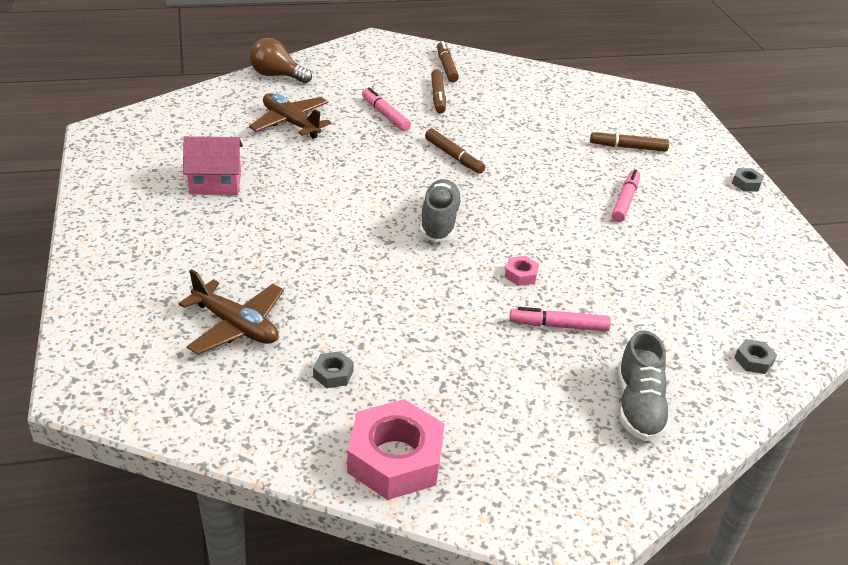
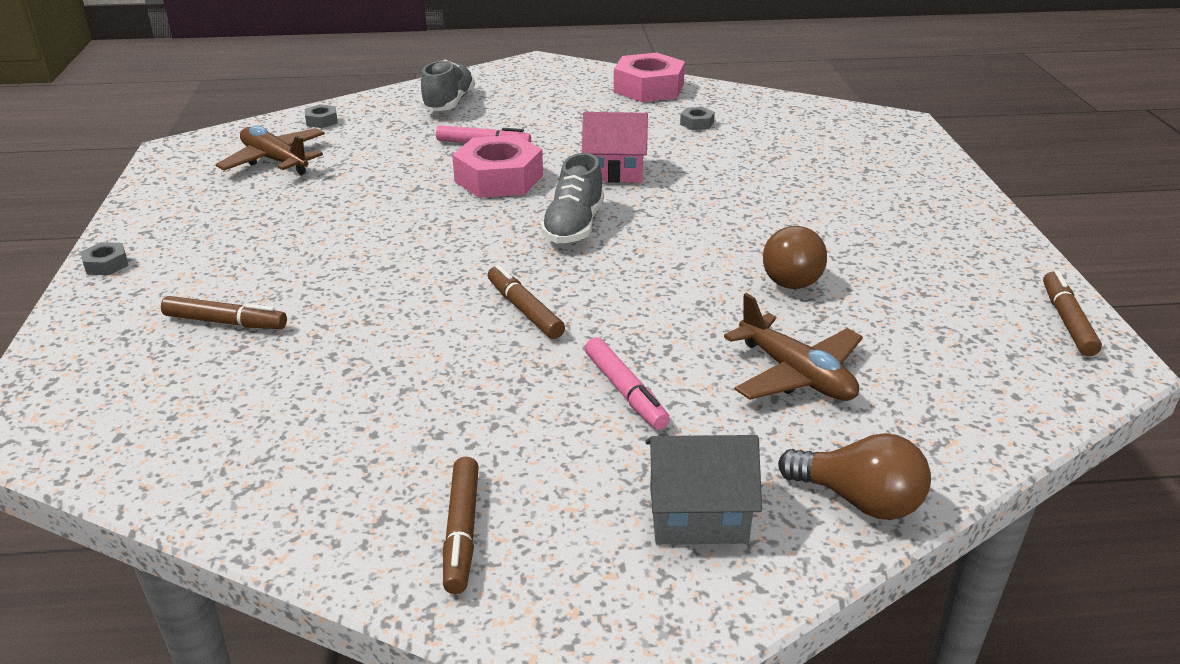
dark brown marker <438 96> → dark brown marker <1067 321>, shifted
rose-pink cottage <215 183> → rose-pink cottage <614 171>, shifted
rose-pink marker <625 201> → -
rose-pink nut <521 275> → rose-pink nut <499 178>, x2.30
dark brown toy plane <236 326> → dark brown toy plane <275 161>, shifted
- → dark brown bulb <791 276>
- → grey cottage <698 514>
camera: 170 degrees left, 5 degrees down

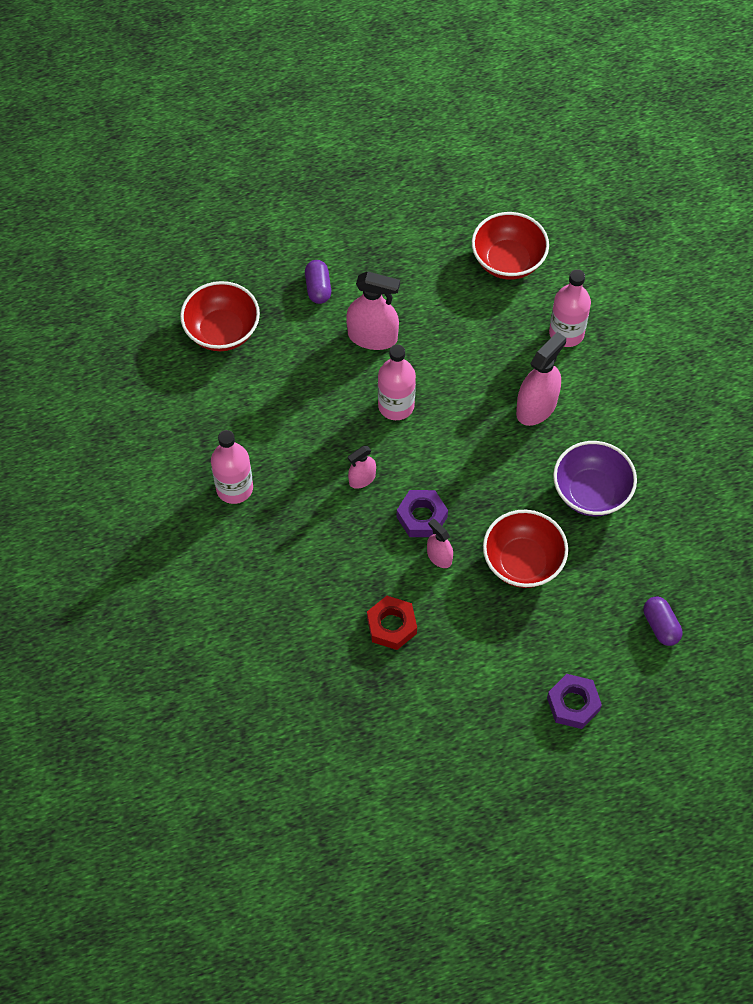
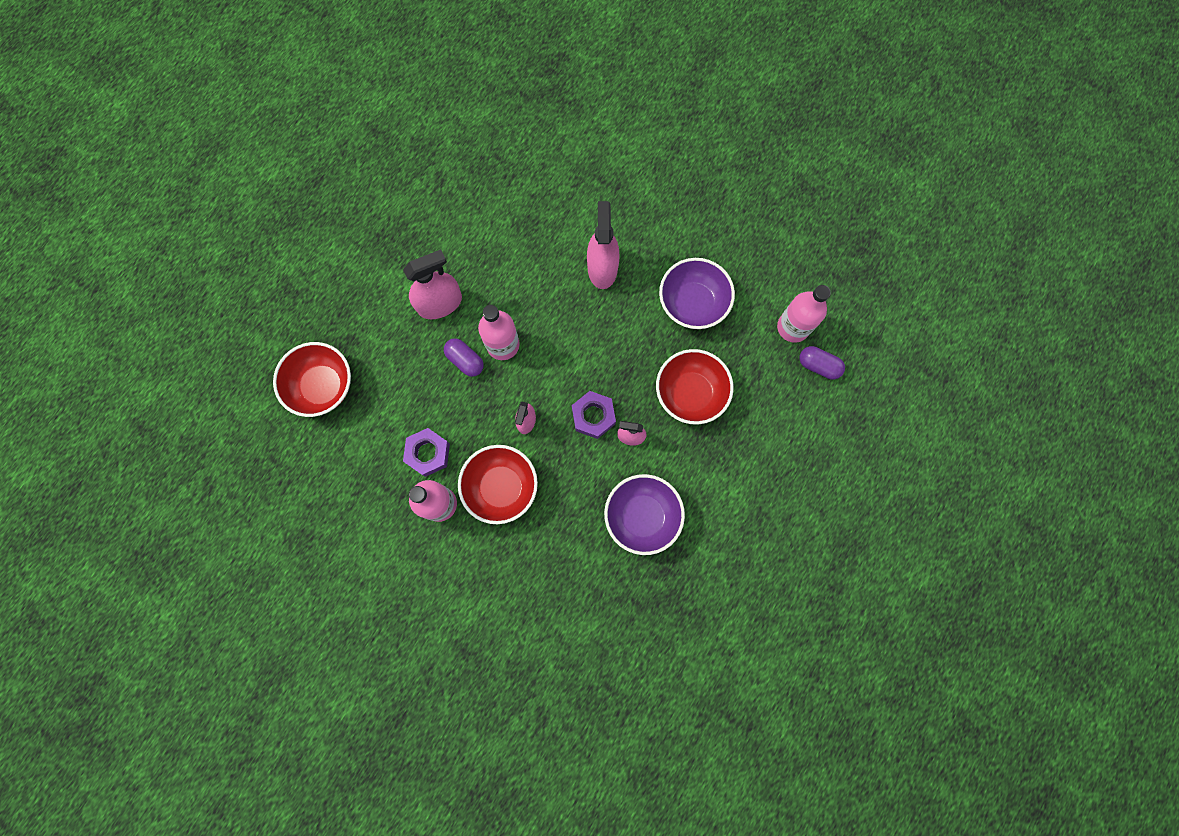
red deep dish <508 261> → red deep dish <501 487>, shifted
violet pill <318 288> → violet pill <465 360>, shifted
rose-pink flask <566 333> → rose-pink flask <793 327>, shifted
red nut <391 625> → violet deep dish <642 516>
violet nut <573 704> → violet nut <428 453>, shifted
camera: 40 degrees left, 15 degrees up

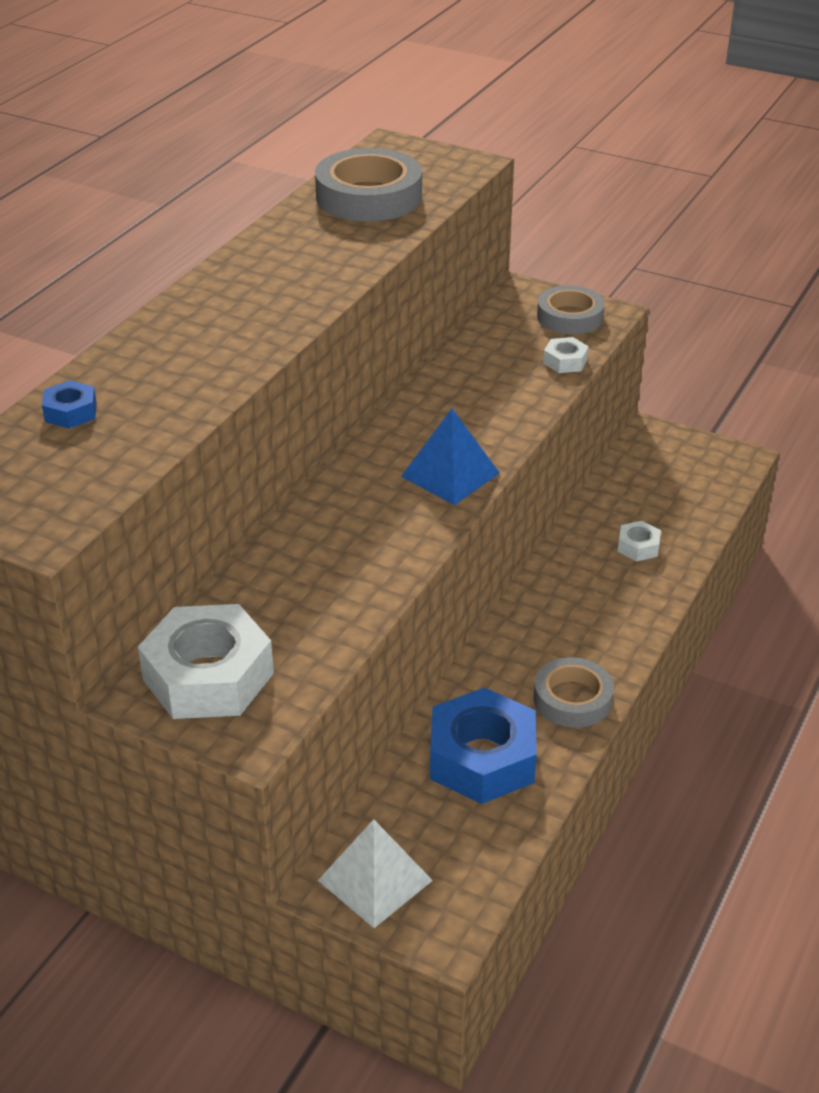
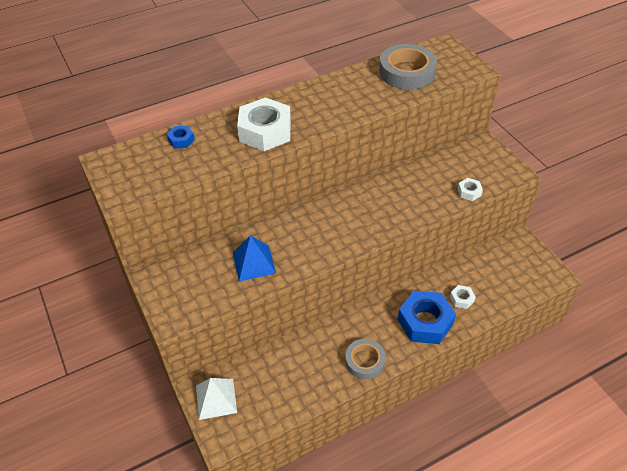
grey roll of tape <570 317> → -
blue solid pyramid <450 474> → blue solid pyramid <254 263>, shifted
white nut <208 676> → white nut <265 131>, shifted
blue nut <482 758> → blue nut <425 322>, shifted
camera: 35 degrees right, 10 degrees up

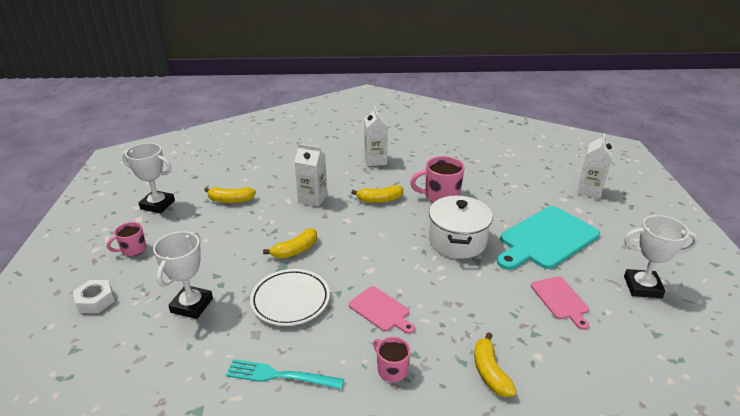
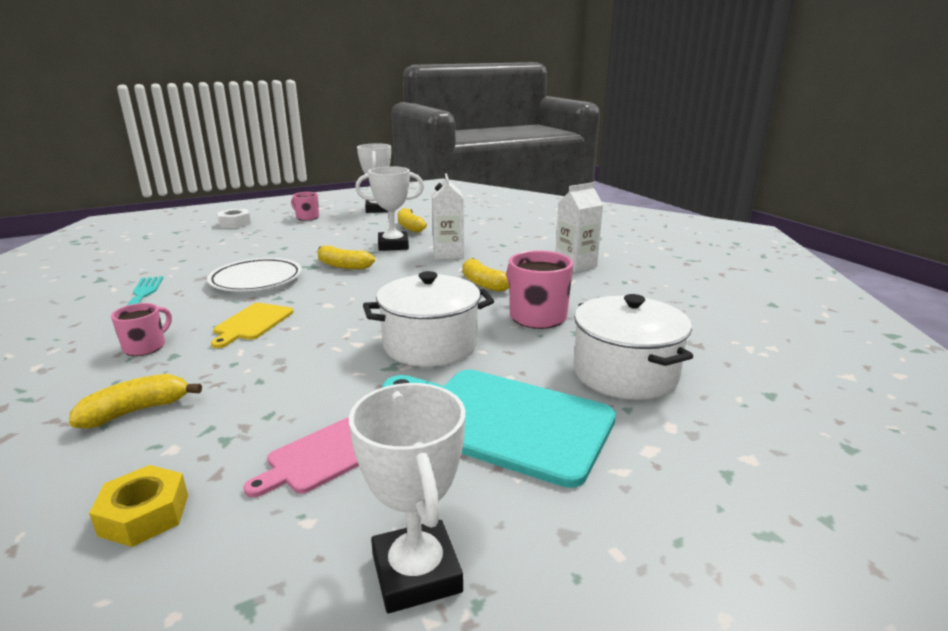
white carton <589 190> → -
white trophy <192 305> → white trophy <393 245>, shifted
rose-pink cutting board <381 310> → yellow cutting board <252 323>
- → white pot <625 373>
- → yellow nut <144 515>
camera: 65 degrees right, 10 degrees down

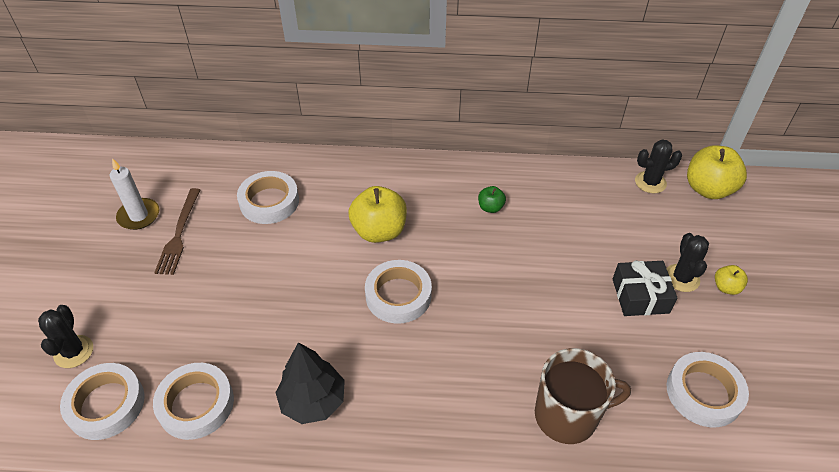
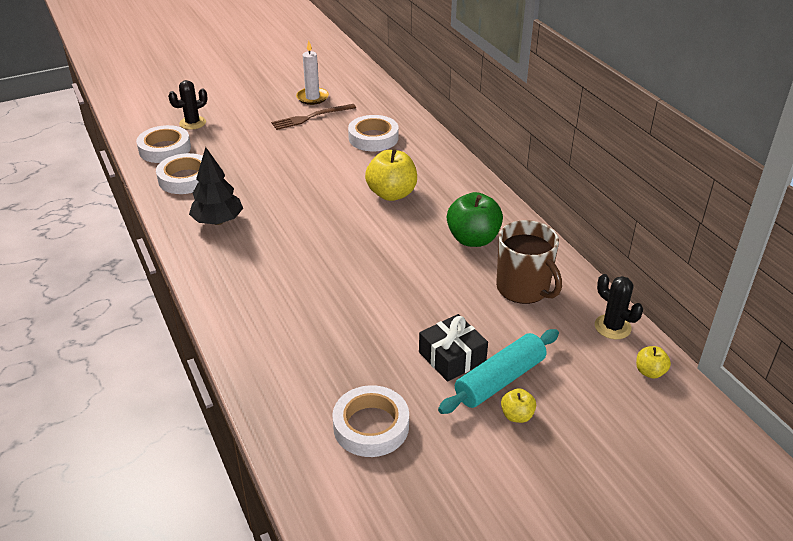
yellow toy apple <708 189> → yellow toy apple <650 372>, x0.50
emerald toy apple <490 207> → emerald toy apple <473 239>, x2.01
jet-black saguaro cactus <681 278> → aqua pastry roller <500 380>
white roll of tape <398 295> → -
dark brown coffee mug <567 415> → dark brown coffee mug <523 288>, shifted
camera: 60 degrees right, 10 degrees down

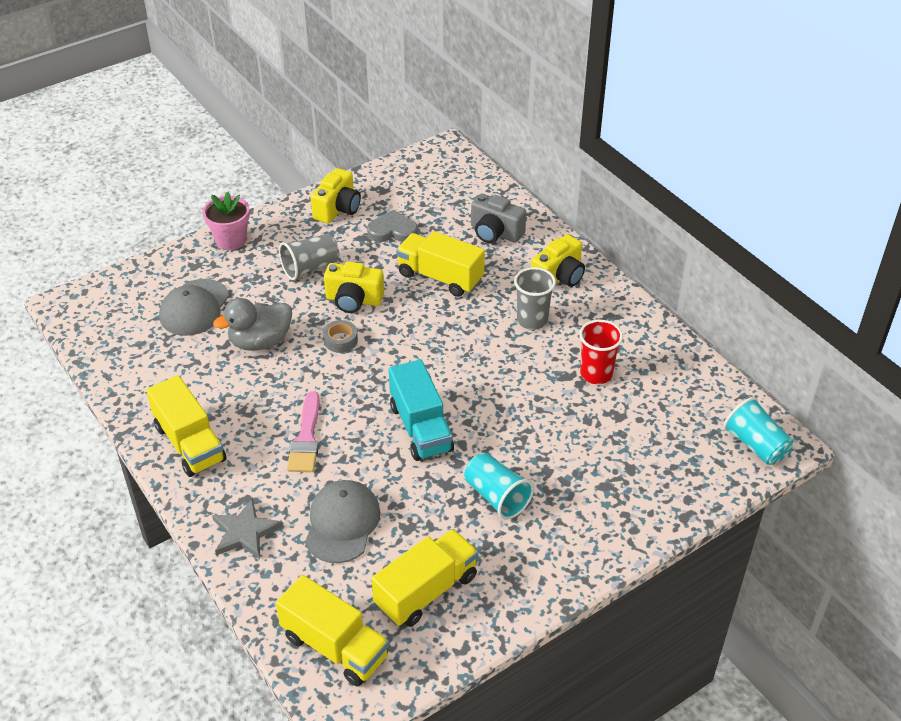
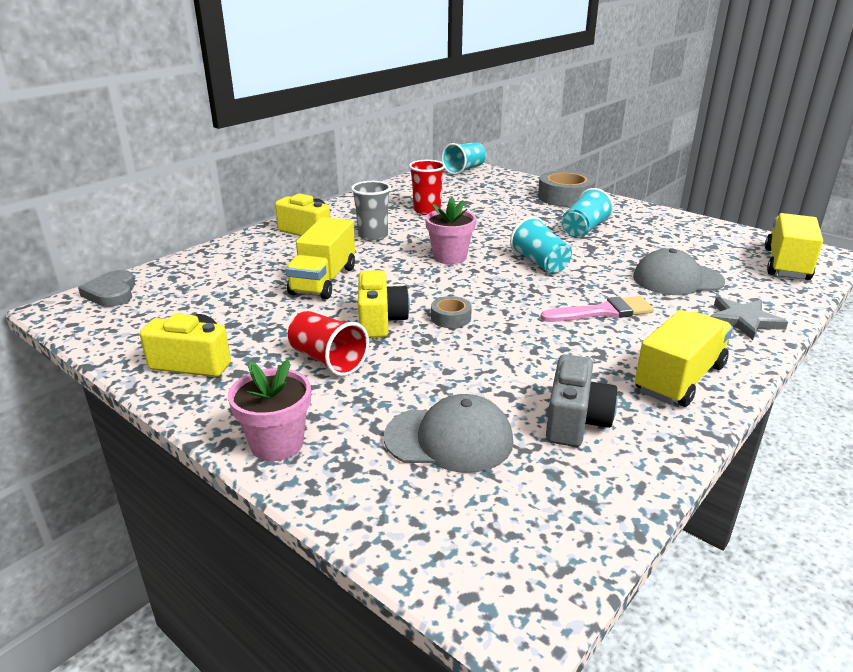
grey compact camera <495 233> → grey compact camera <575 421>, shifted
grey heart <392 231> → grey heart <112 293>, shifted
grey tumbler <310 267> → red tumbler <328 360>
grey duck <260 342> → -
aqua lorry <420 428> → aqua tumbler <540 263>
yellow lorry <426 591> → -
- → grey roll of tape <565 197>
- → rose-pink plant pot <449 257>
camera: 105 degrees left, 15 degrees down

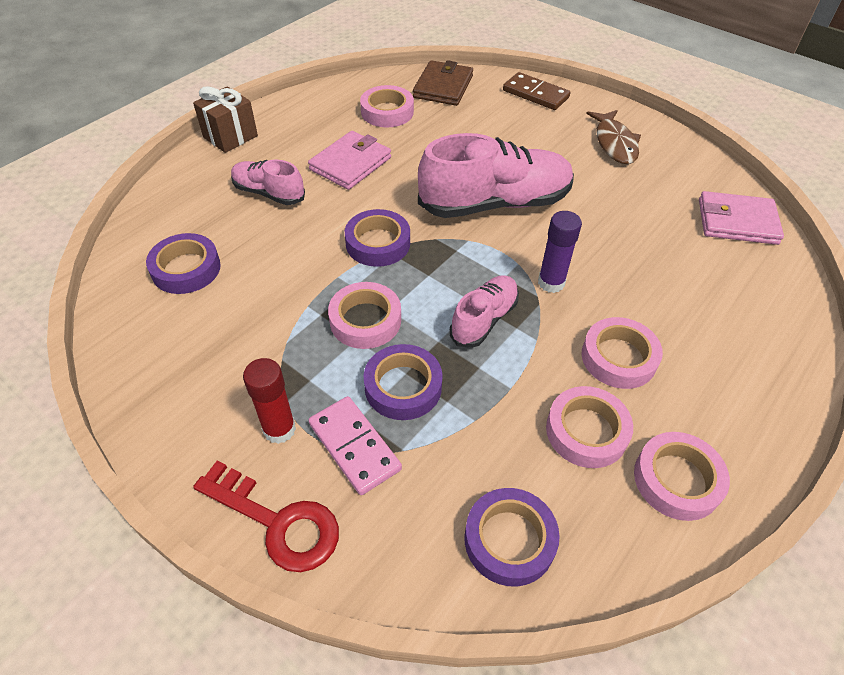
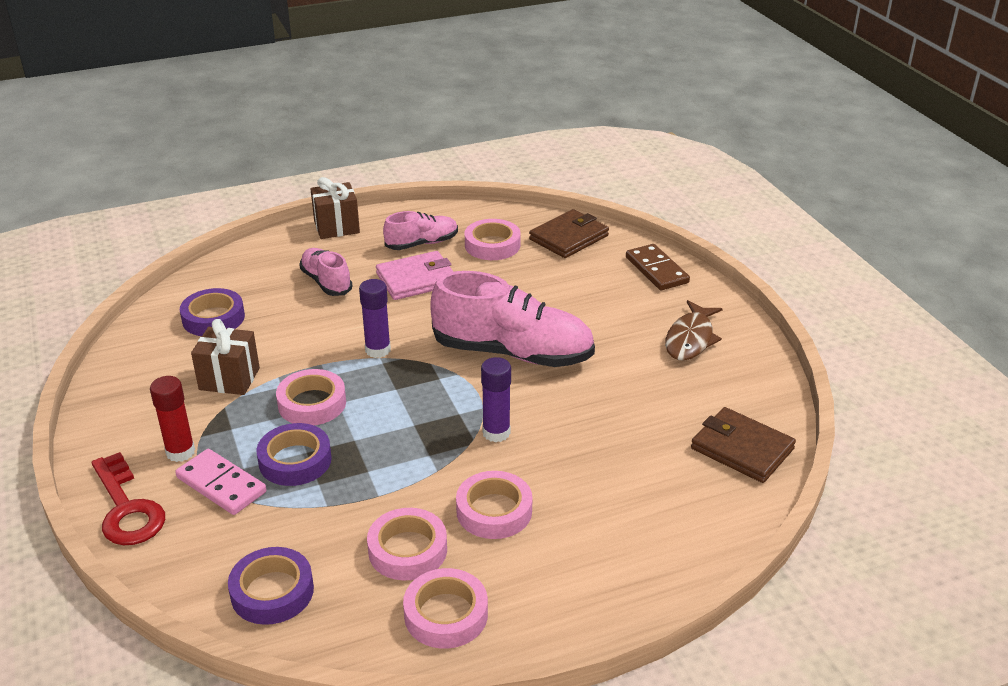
rose-pink wallet <737 222> → dark brown wallet <742 449>
violet roll of tape <378 243> → violet stick of glue <378 350>
rose-pink shoe <484 319> → rose-pink shoe <422 244>, shifted
rose-pink domino piece <354 447> → rose-pink domino piece <221 485>, 45 degrees counterclockwise
- → dark brown present <229 379>
camera: 30 degrees right, 15 degrees down

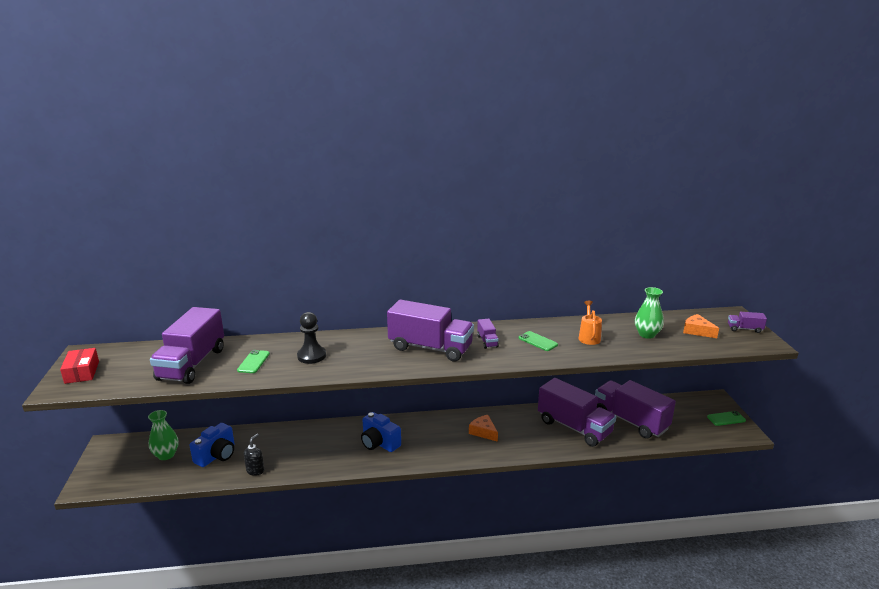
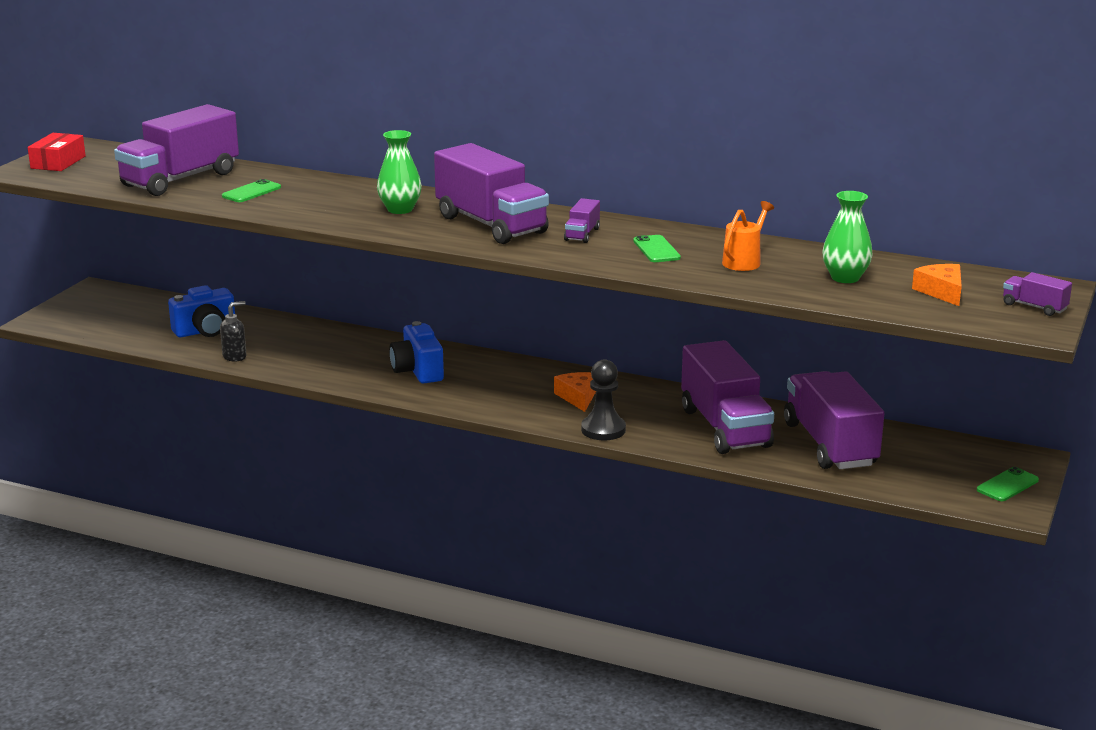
jet-black pawn <311 356> → jet-black pawn <603 430>, shifted
emerald tall vase <166 455> → emerald tall vase <400 209>, shifted
emerald phone <726 419> → emerald phone <1007 485>, 60 degrees counterclockwise
camera: 30 degrees right, 0 degrees up

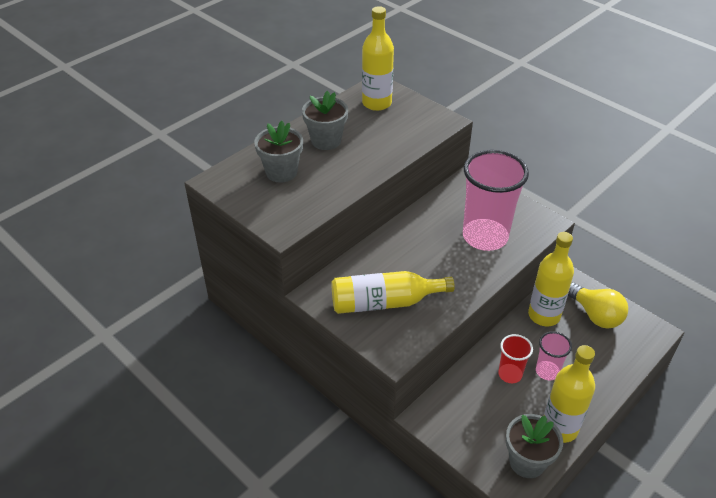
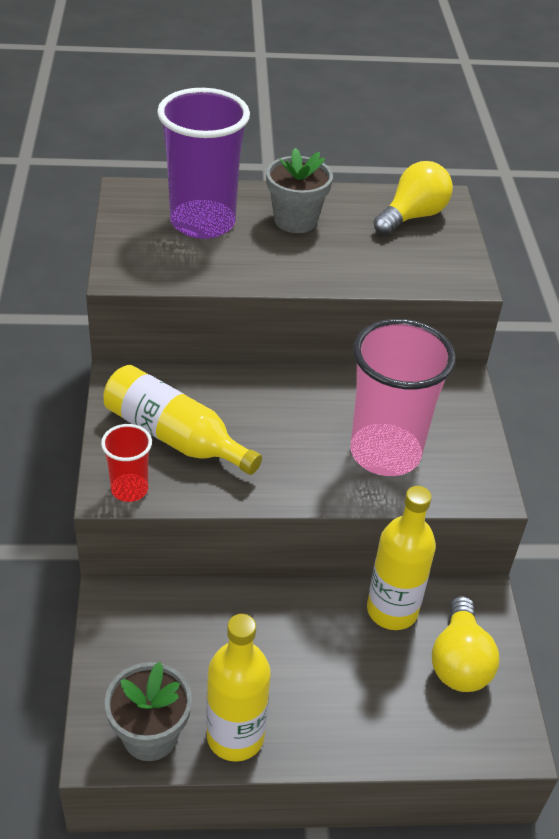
yellow flask <376 103> → yellow bulb <412 216>
grey plant pot <281 172> → violet tumbler <202 222>
rose-pink tumbler <547 371> → -
red tumbler <510 374> → red tumbler <129 489>, shifted
camera: 40 degrees right, 0 degrees up

